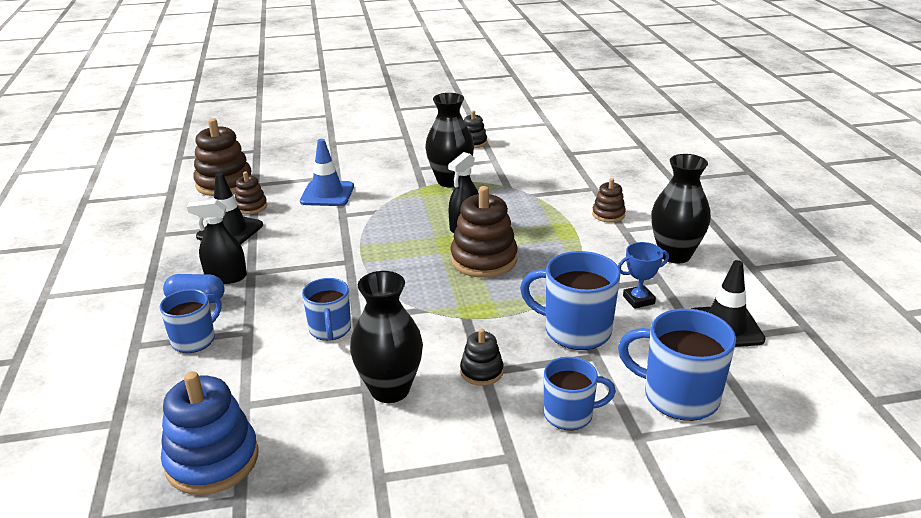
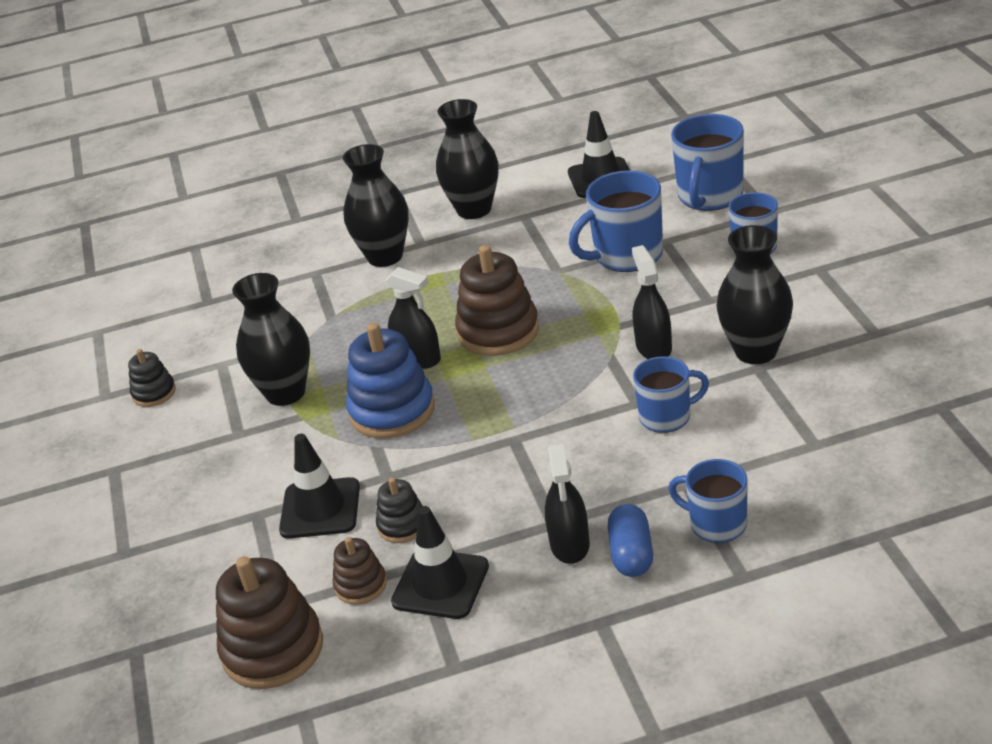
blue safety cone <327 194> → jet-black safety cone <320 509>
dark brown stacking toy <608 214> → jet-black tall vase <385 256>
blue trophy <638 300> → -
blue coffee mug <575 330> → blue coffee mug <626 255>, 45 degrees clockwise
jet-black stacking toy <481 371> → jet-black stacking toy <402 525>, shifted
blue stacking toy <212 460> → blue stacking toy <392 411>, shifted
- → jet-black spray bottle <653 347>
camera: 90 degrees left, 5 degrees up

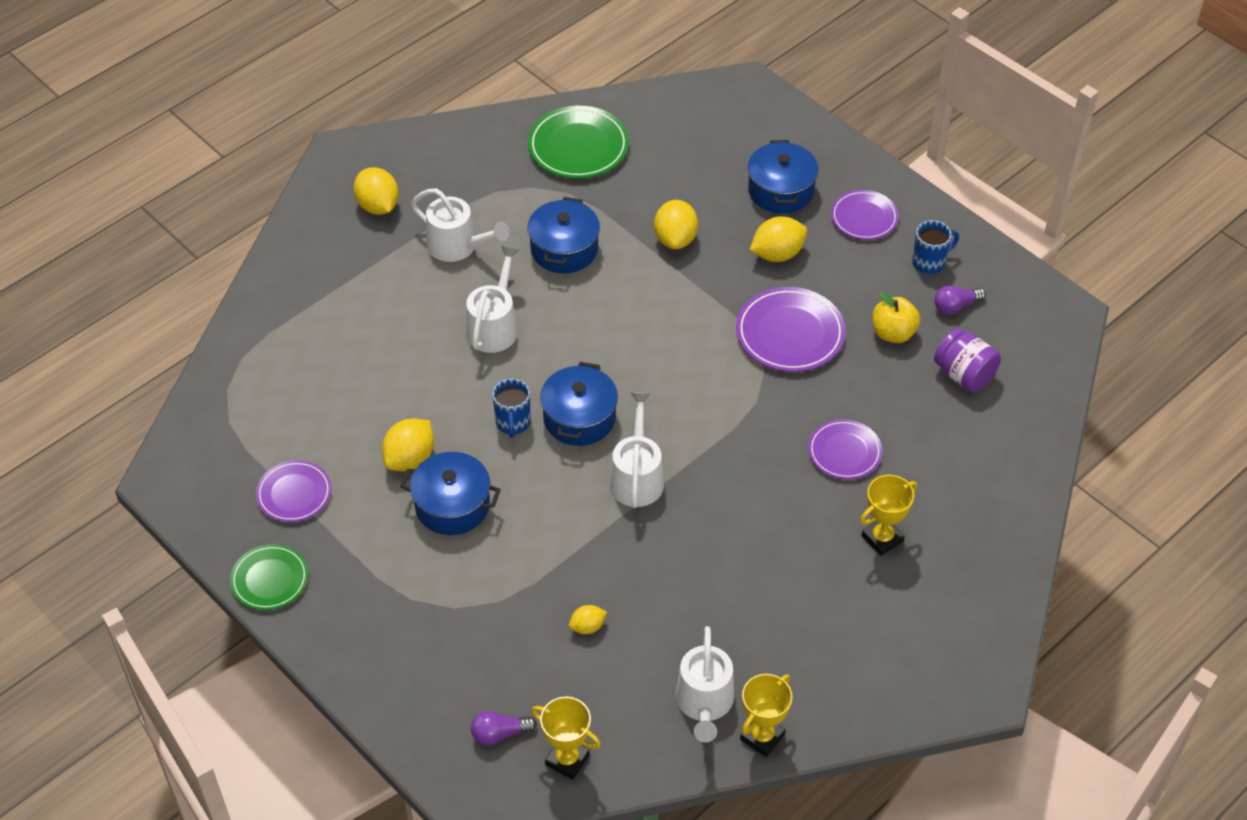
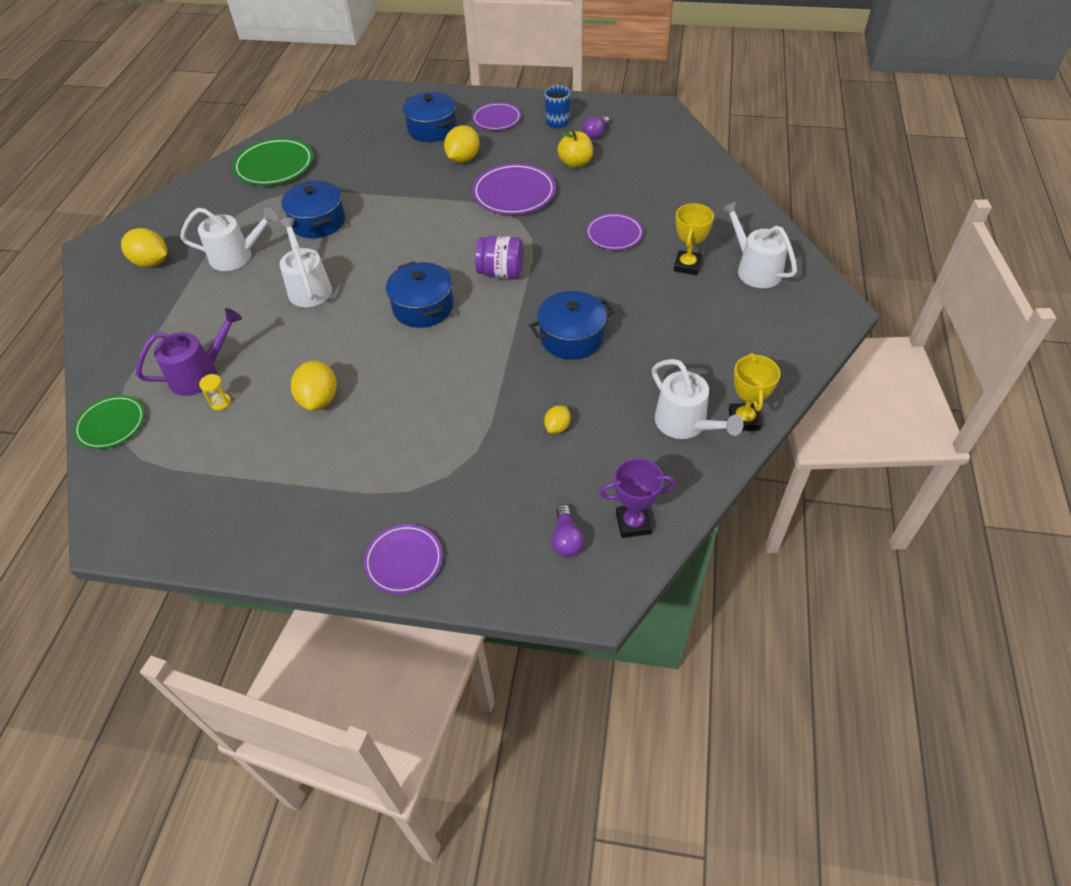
yellow citrus fruit <675 239> → -
violet jar <964 375> → violet jar <501 273>, shifted
blue coffee mug <513 423> → -
white watering can <637 477> → white watering can <755 269>, shifted
blue pot <452 505> → blue pot <571 337>, shifted
violet dinner plate <294 494> → violet dinner plate <404 561>, shifted
emerald dinner plate <270 579> → emerald dinner plate <111 424>, shifted
yellow trophy <567 760> → violet trophy <633 523>
violet bulb <499 734> → violet bulb <566 539>, 45 degrees counterclockwise
- → violet watering can <200 374>
- → yellow sand timer <220 402>
camera: 35 degrees left, 0 degrees up

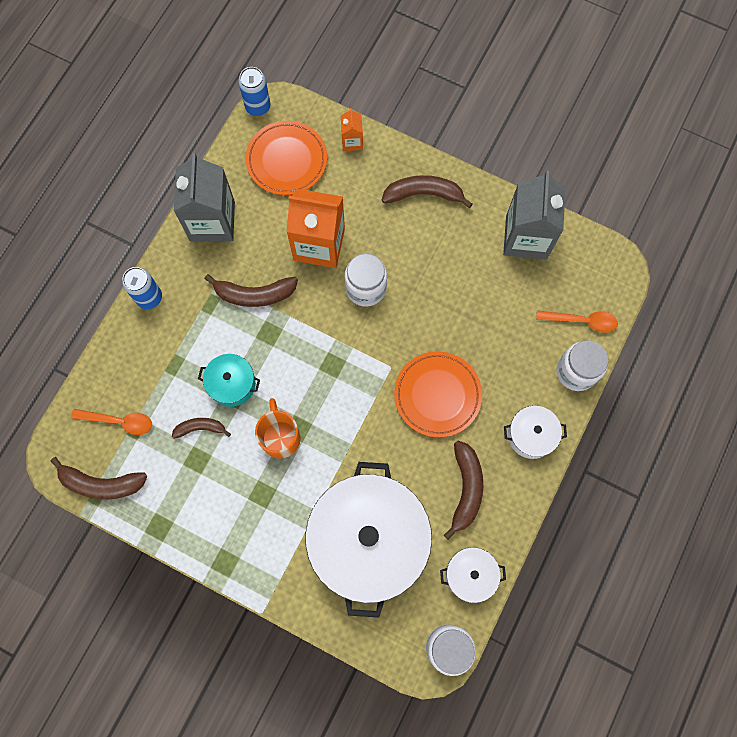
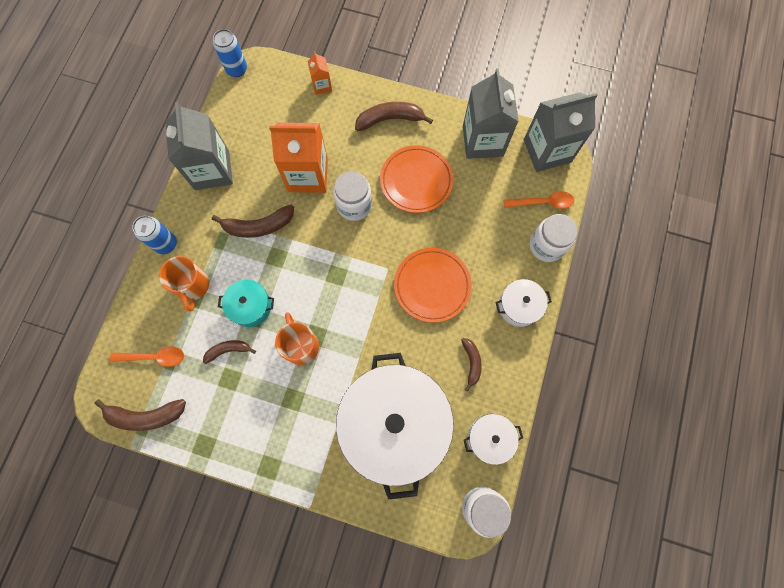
bright orange dinner plate <287 160> → bright orange dinner plate <416 181>, shifted
dark brown banana <465 489> → dark brown banana <471 363>, x0.61
- → grey carton <547 151>
- → bright orange coffee mug <192 286>
camera: 10 degrees left, 0 degrees up

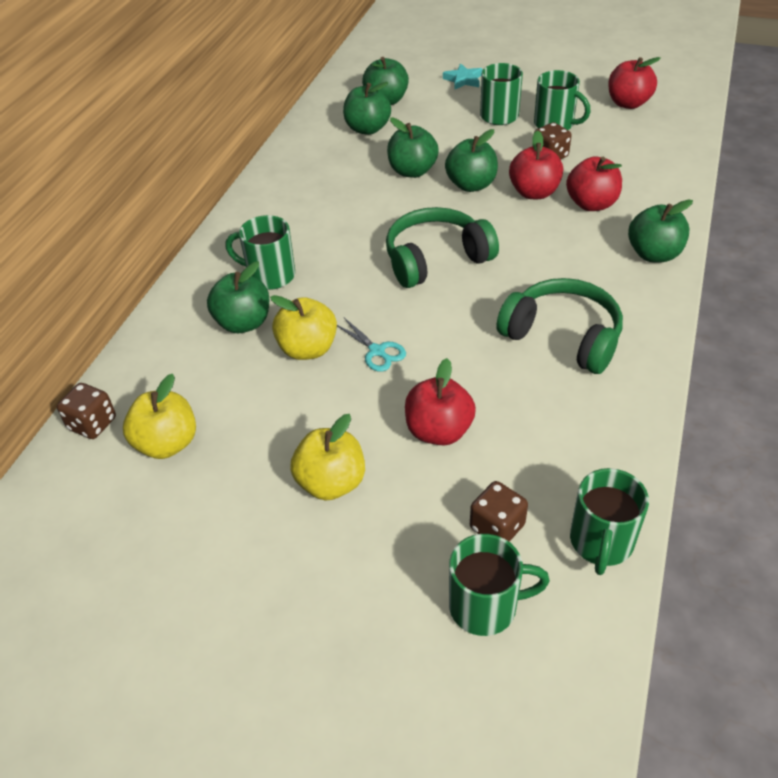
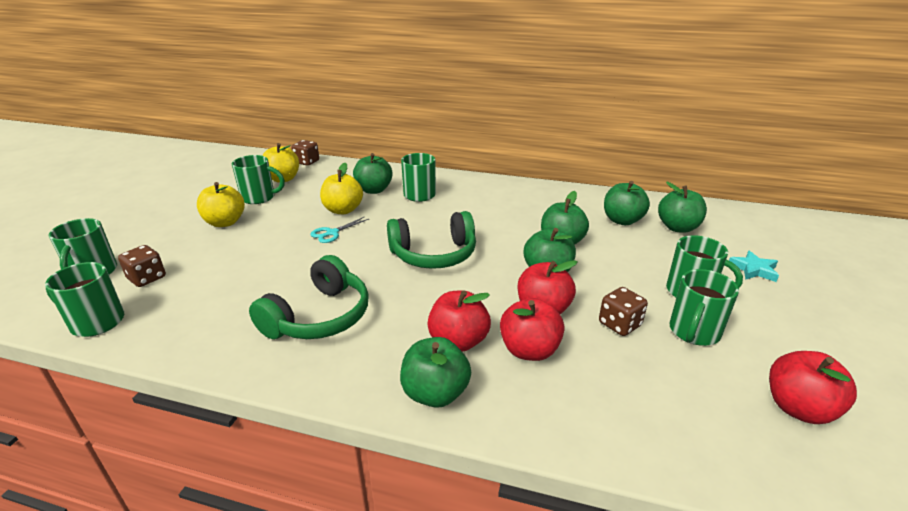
emerald over-ear headphones <436 259> → emerald over-ear headphones <434 254>, 105 degrees clockwise
red toy apple <438 431> → red toy apple <458 341>, shifted
- → emerald coffee mug <259 198>
camera: 85 degrees right, 15 degrees down

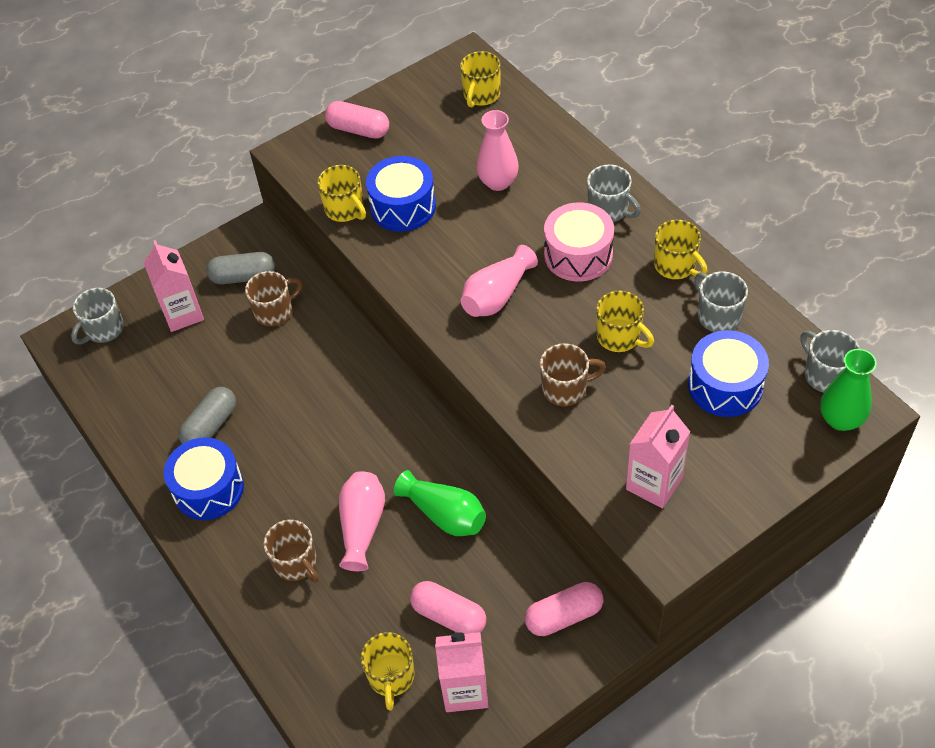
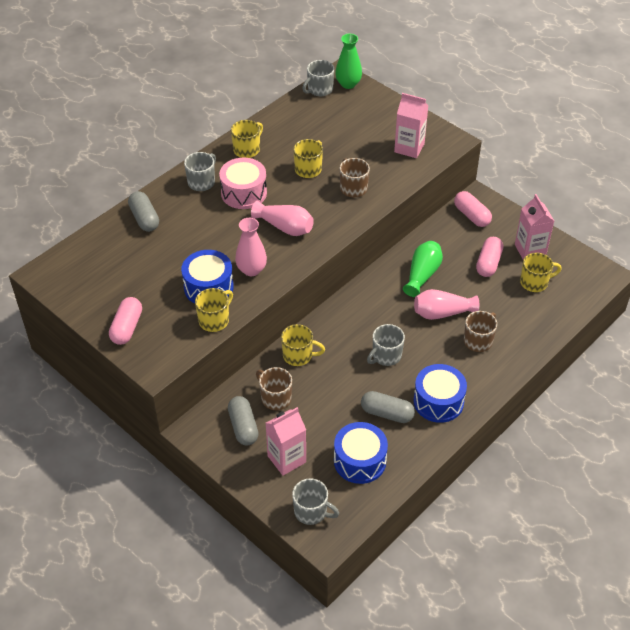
yellow coffee mug <481 95> → yellow coffee mug <298 355>, shifted
rose-pink tall vase <498 182> → rose-pink tall vase <251 270>, shifted
grey coffee mug <718 316> → grey coffee mug <386 356>, shifted
blue toy drum <725 385> → blue toy drum <360 461>, shifted
- → grey pill <144 218>
camera: 105 degrees left, 5 degrees down

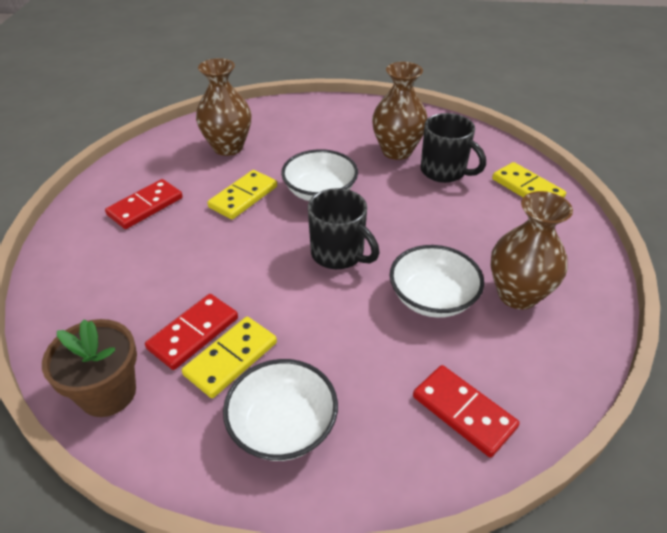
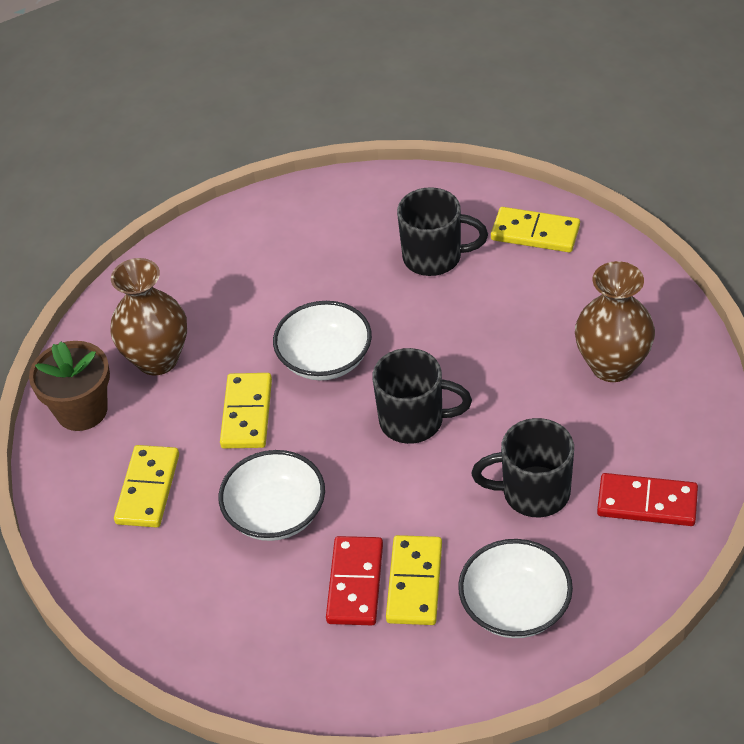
dark brown tall vase <397 151> → -
red domino piece <145 206> → yellow domino piece <147 489>
white deep dish <432 298> → white deep dish <276 513>, shifted
dark brown plant pot <108 393> → dark brown plant pot <82 410>, shifted
- → jet-black coffee mug <533 492>
camera: 30 degrees left, 5 degrees up

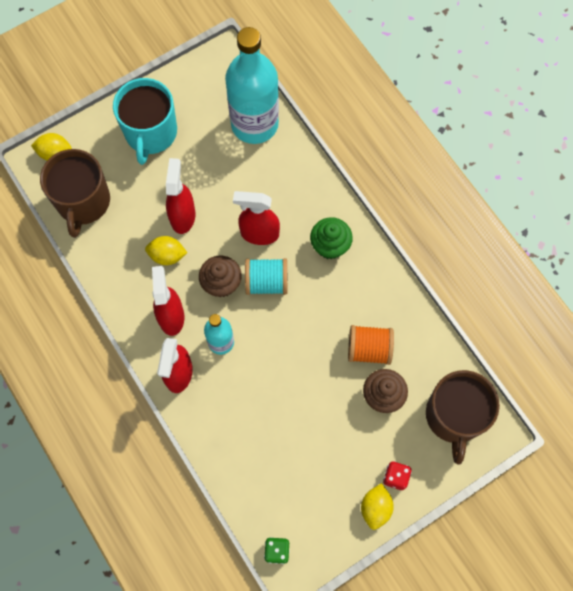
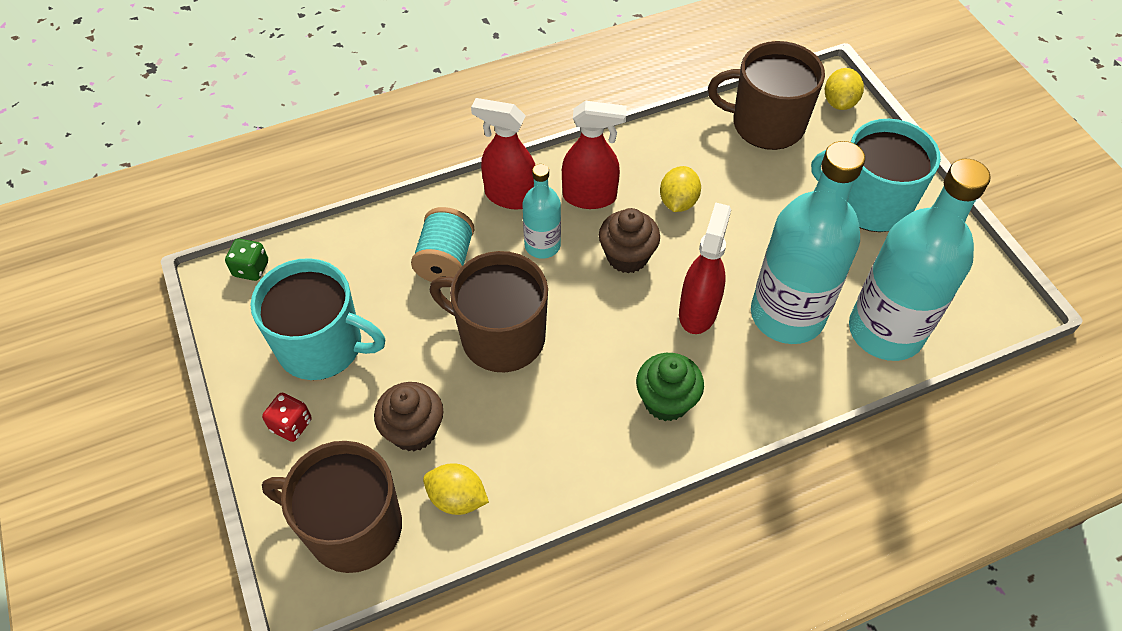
red spray bottle <183 216> → -
aqua reel of thread <266 282> → aqua reel of thread <445 260>, shifted
bright orange reel of thread <369 349> → -
yellow citrus fruit <375 508> → yellow citrus fruit <457 498>, shifted
- → aqua flask <787 315>
- → dark brown coffee mug <500 337>
- → aqua coffee mug <322 346>
camera: 100 degrees right, 15 degrees down

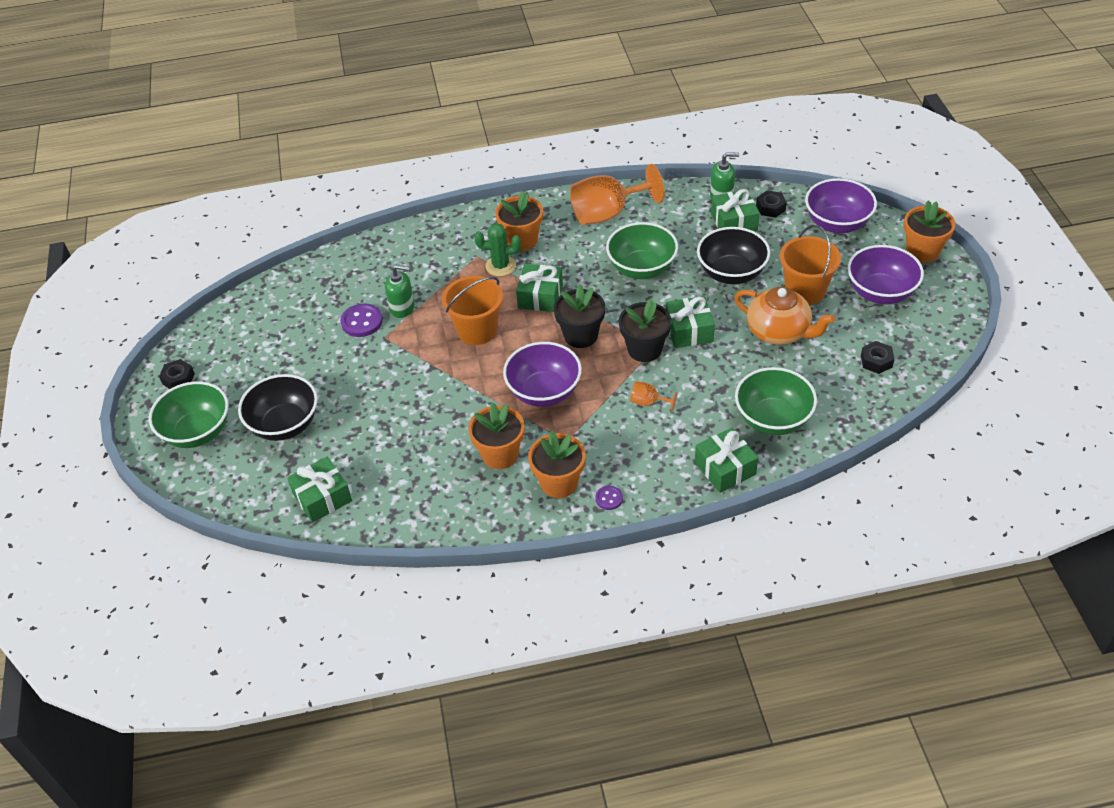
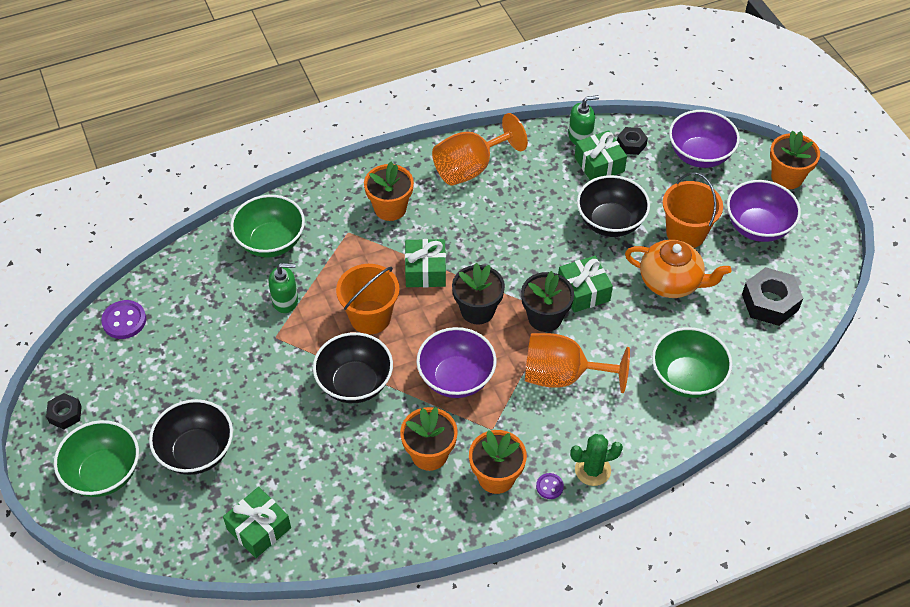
emerald deep dish <642 268> → emerald deep dish <271 242>, shifted
emerald saguaro cactus <500 266> → emerald saguaro cactus <592 470>, shifted
violet shirt button <362 322> → violet shirt button <124 321>, shifted
jet-black nut <876 361> → jet-black nut <770 302>, x1.75
bright orange wine glass <648 402> → bright orange wine glass <562 376>, x2.28
emerald present <725 468> → -
- → jet-black deep dish <355 383>
camera: 15 degrees left, 5 degrees up

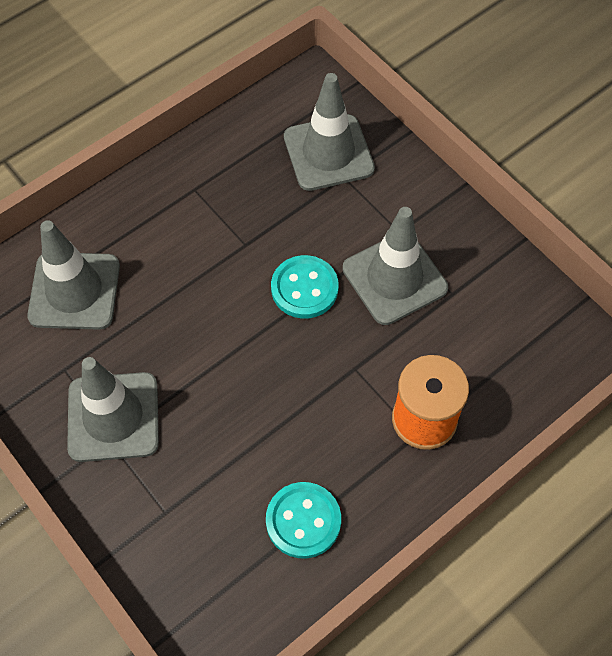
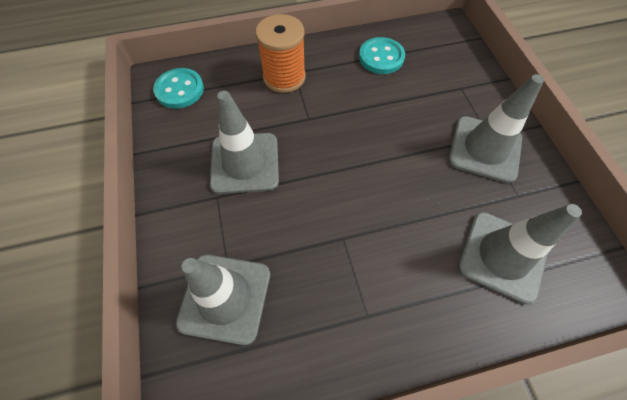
aqua shirt button <304 288> → aqua shirt button <179 90>, shifted
camera: 155 degrees left, 0 degrees up

